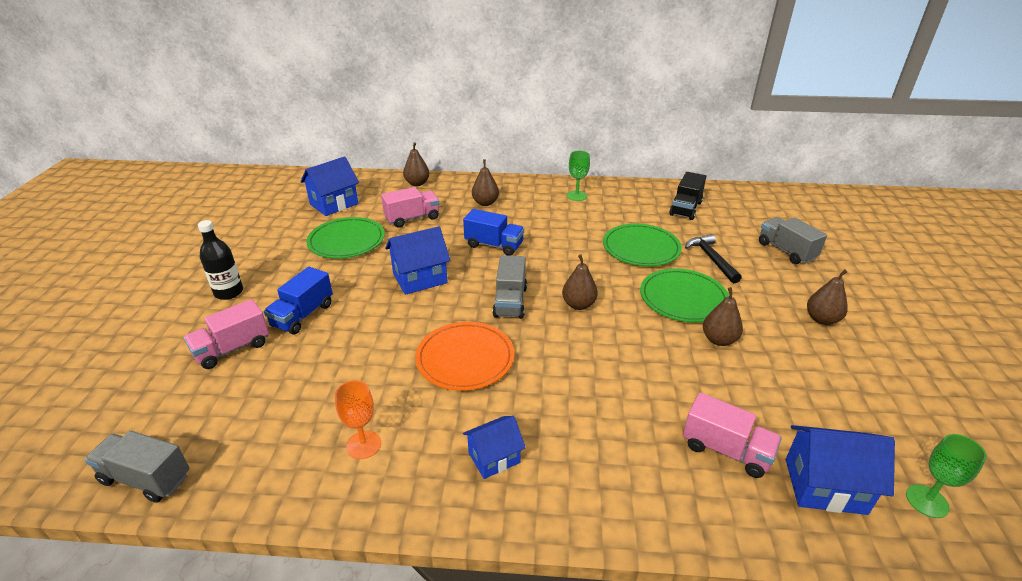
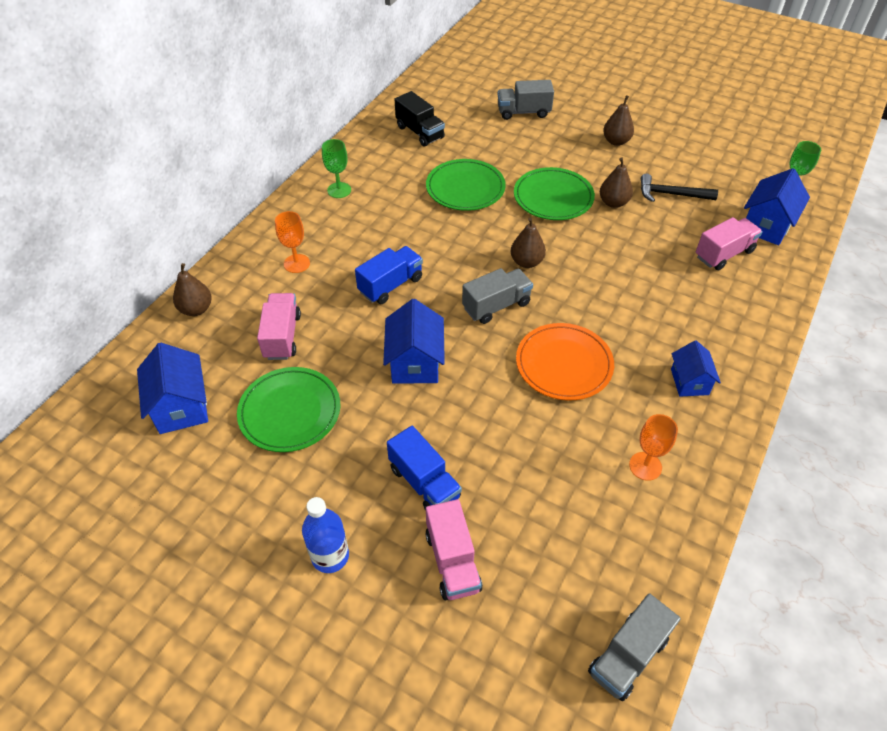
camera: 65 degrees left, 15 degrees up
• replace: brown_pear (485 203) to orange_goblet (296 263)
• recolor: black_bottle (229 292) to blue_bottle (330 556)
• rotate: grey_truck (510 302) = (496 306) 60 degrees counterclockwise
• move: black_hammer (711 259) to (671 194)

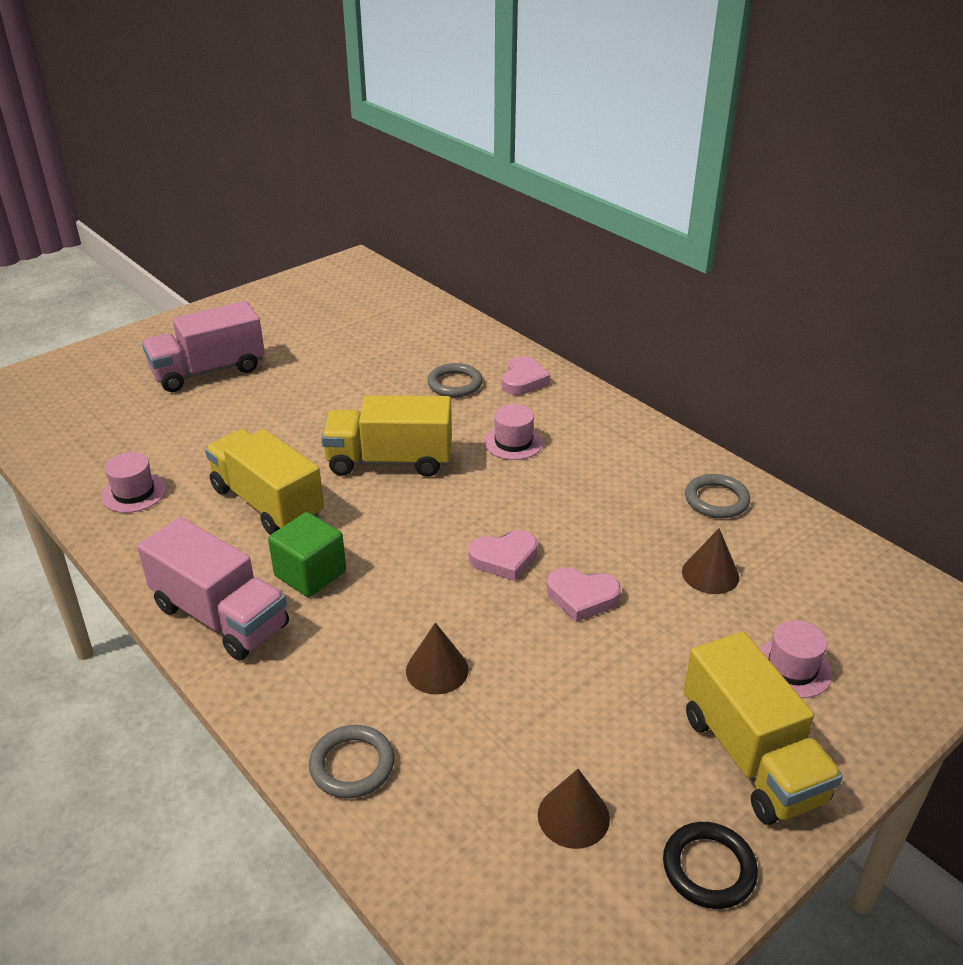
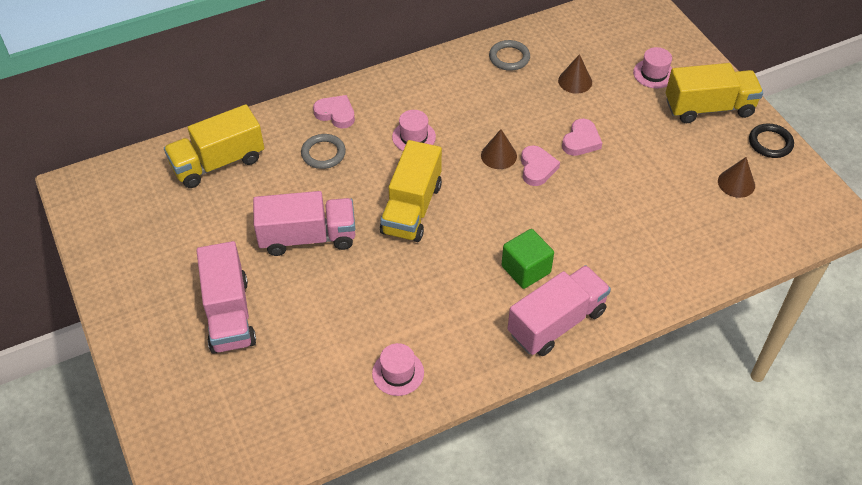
camera: 75 degrees left, 15 degrees up
• move: yellow_truck (267 503) to (218 163)
• insert: pink_truck (308 237)
• move: brown_cone (437 670) to (498 155)
• delete: grey_ring (352 765)

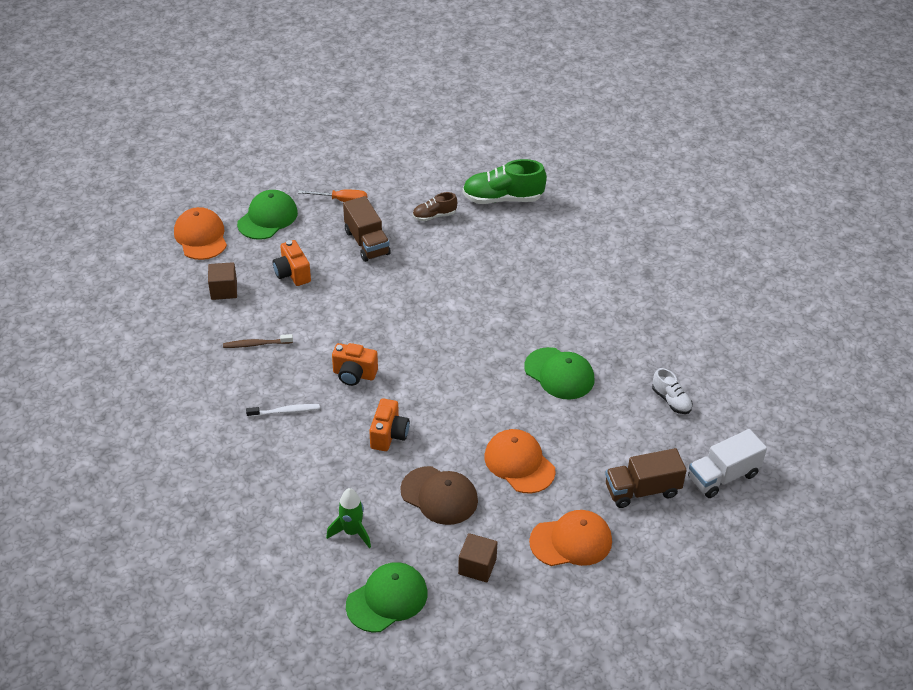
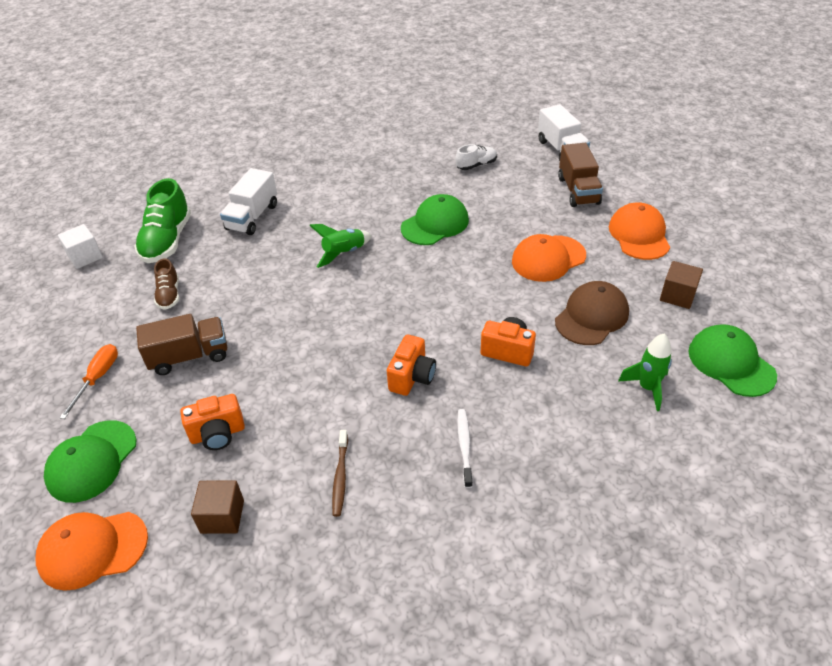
camera: 80 degrees left, 0 degrees up
• rotate: green_cap (267 218) = (92 461) 105 degrees counterclockwise
• insert: white_cube (85 256)
• insert: white_truck (252 217)
• insert: green_rocket (344 253)

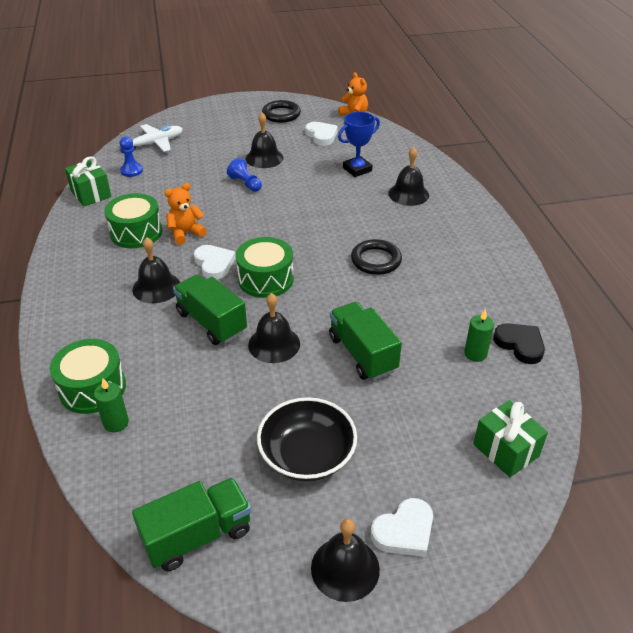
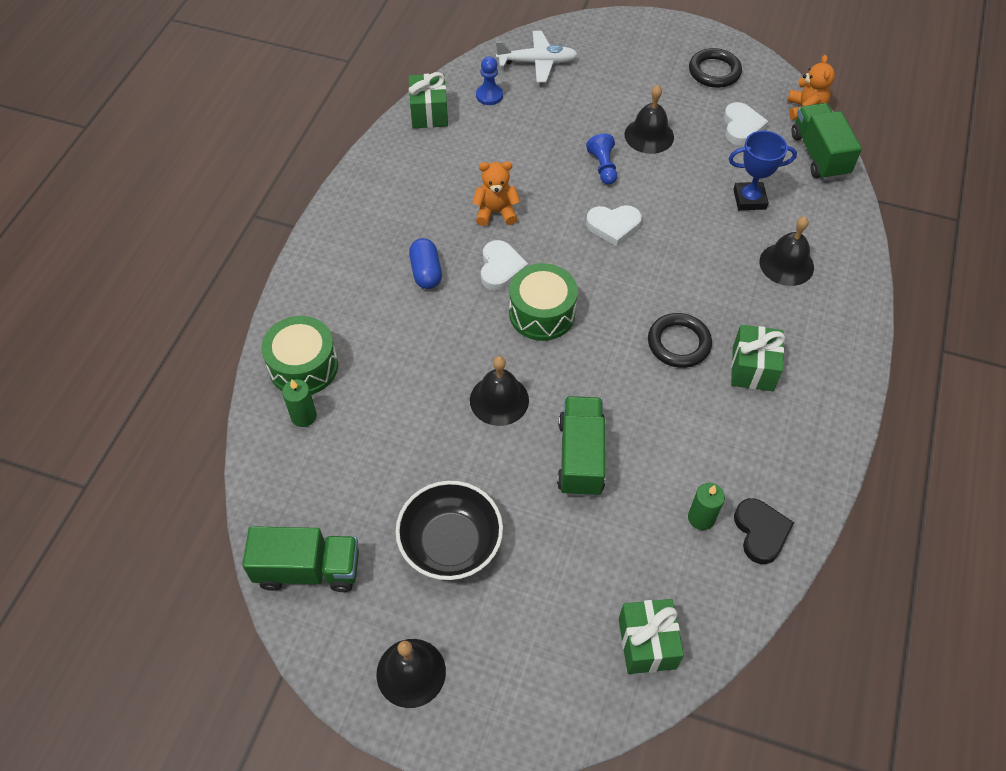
camera: 30 degrees right, 15 degrees up
• replace: black_bell (156 287) to blue_capsule (426 272)
• move: white_heart (404 531) to (613 226)
• insert: green_gift (753 368)
• move: green_truck (211 322) to (819 155)
• delete: green_drum (136 232)

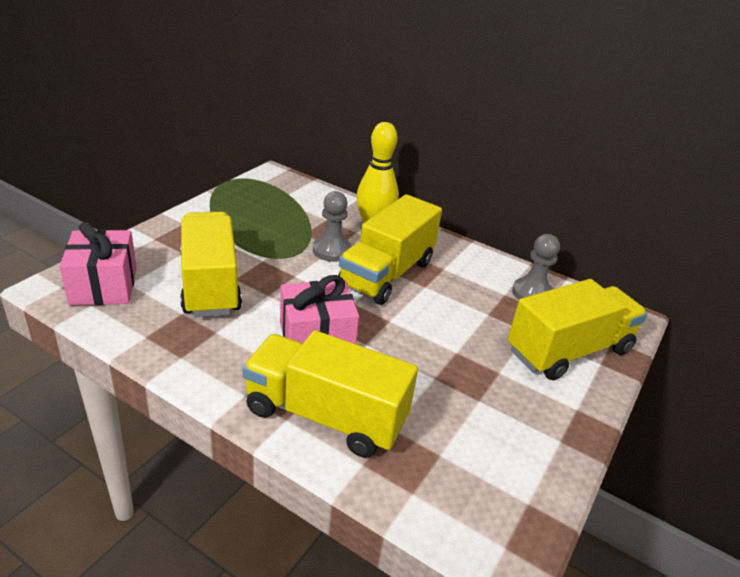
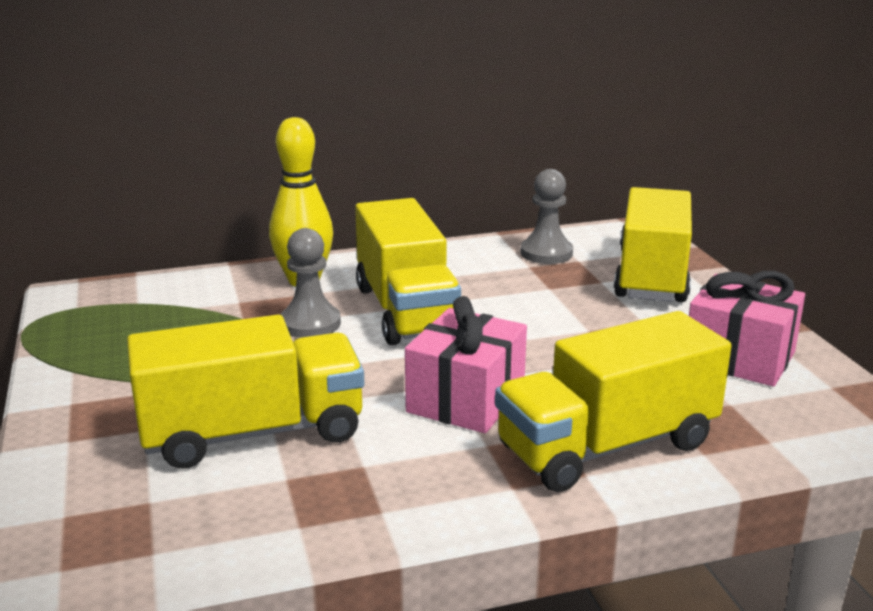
camera: 45 degrees left, 10 degrees down
• rotate: yellow_truck (210 284) = (253 433) 135 degrees clockwise
• move: pink_gift (104 286) to (739 358)

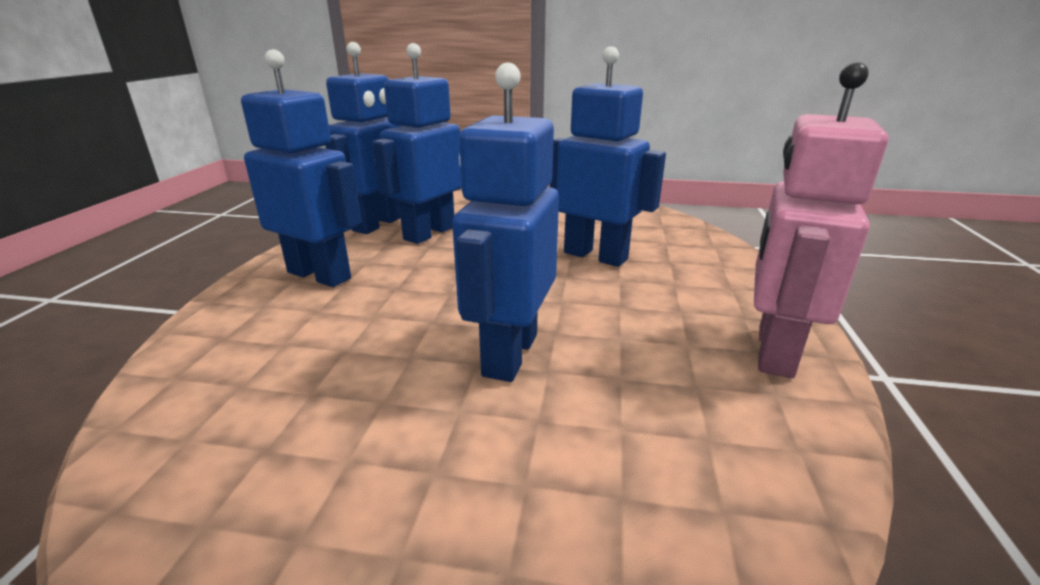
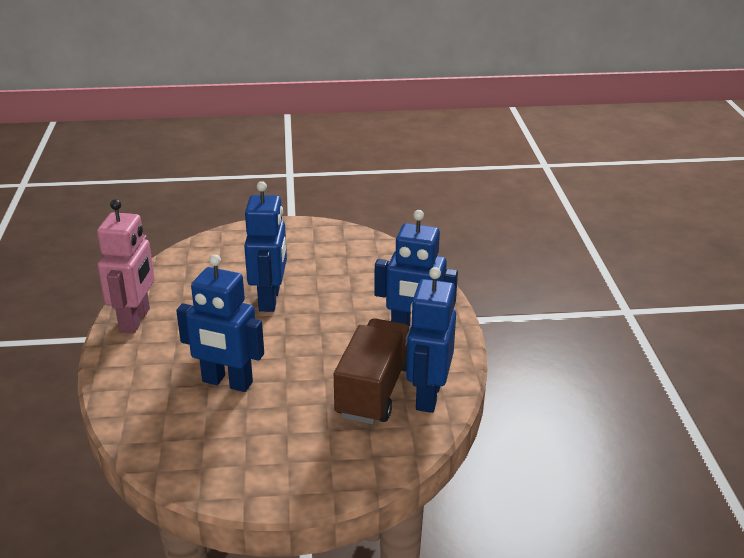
camera: 165 degrees right, 5 degrees up
• replace: blue_robot (429 233) to brown_truck (374 390)

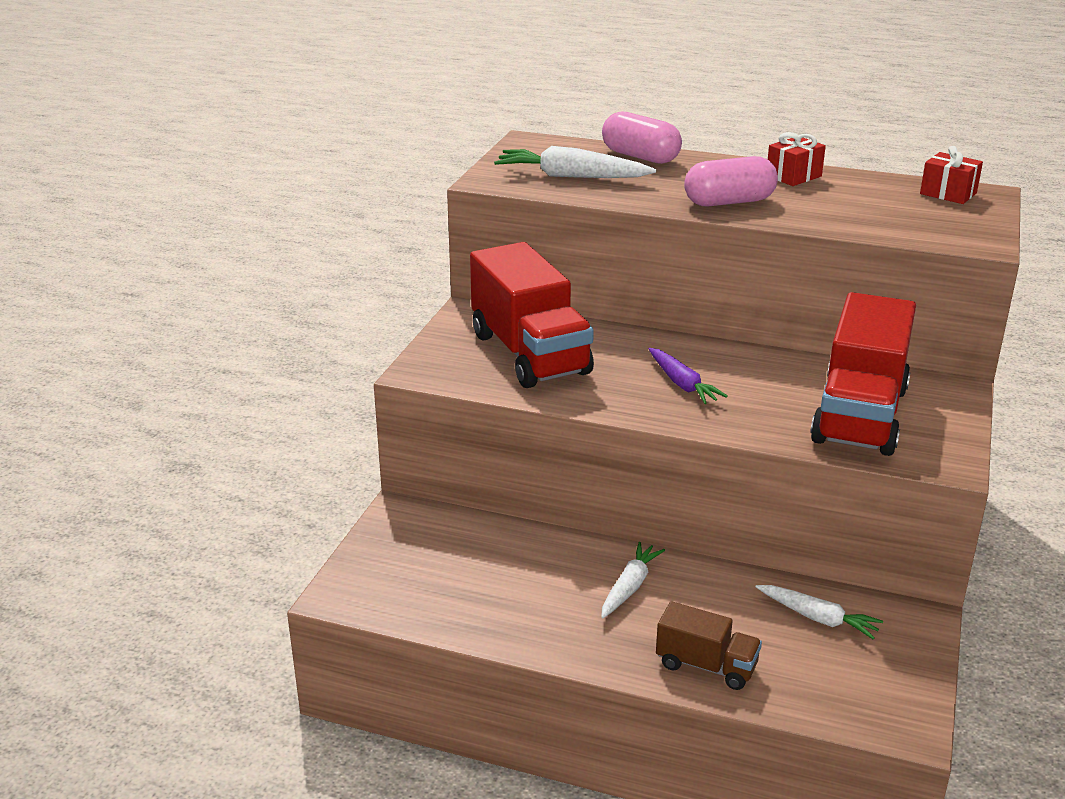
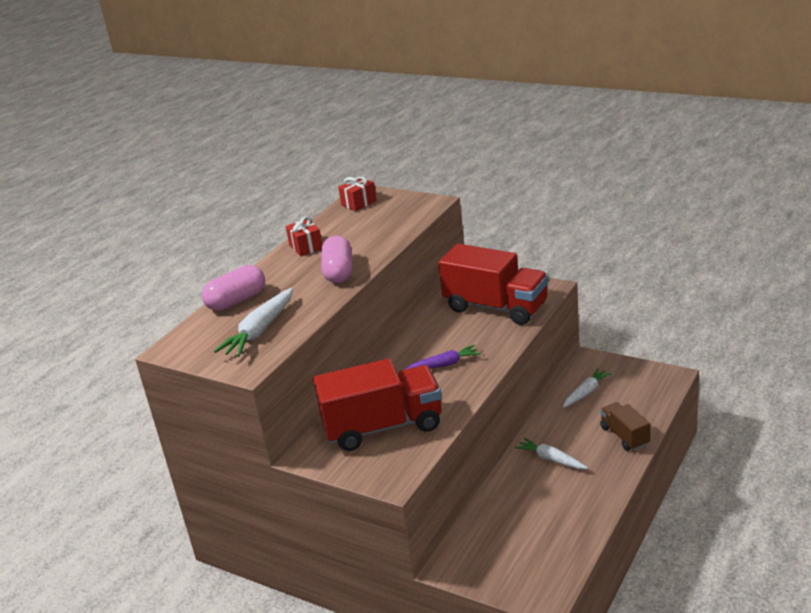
camera: 75 degrees left, 0 degrees up
• rotate: brown_truck (706 666) = (625 436) 60 degrees counterclockwise

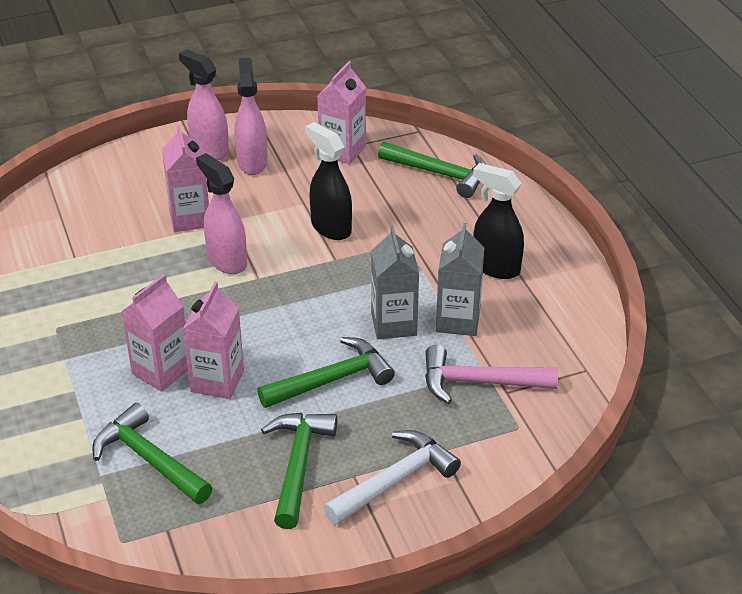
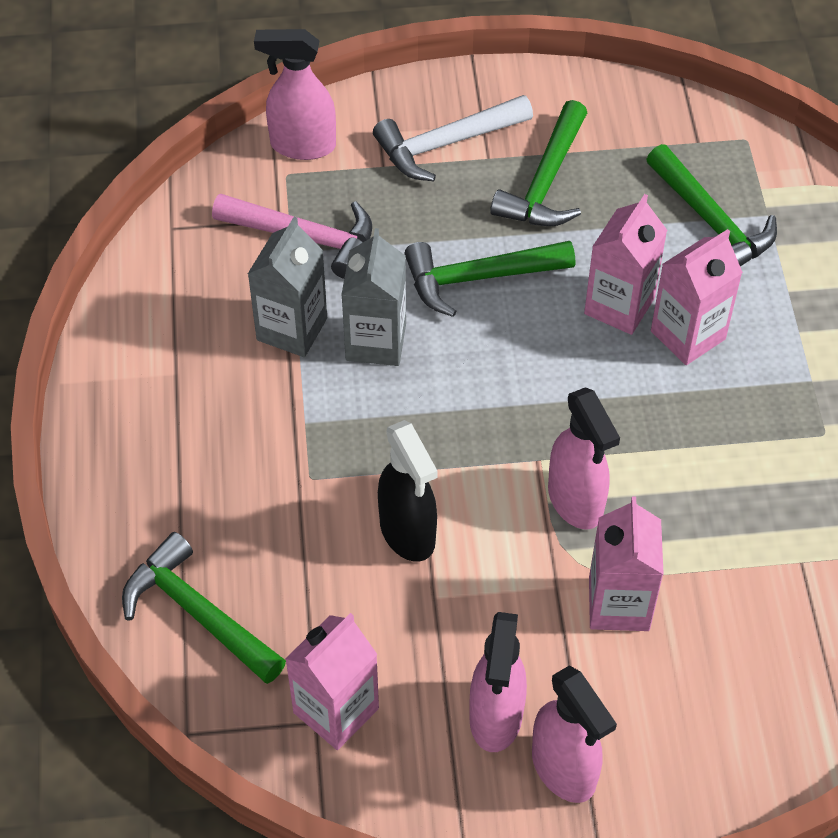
camera: 165 degrees left, 15 degrees up
• insert: pink_spray_bottle (302 145)
• delete: black_spray_bottle (495 267)

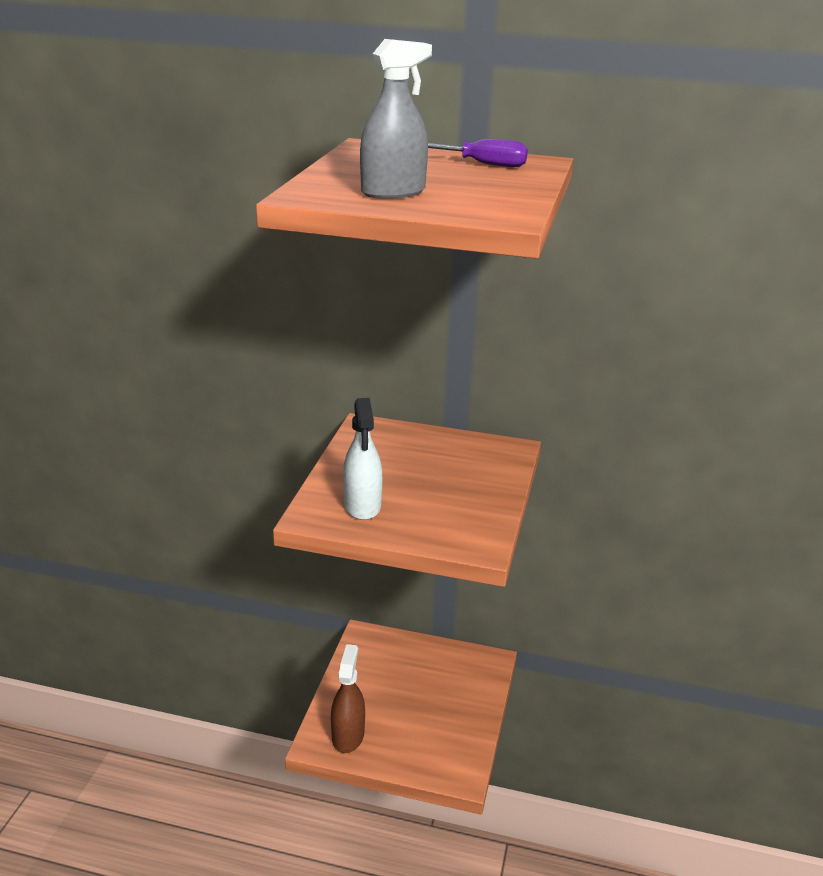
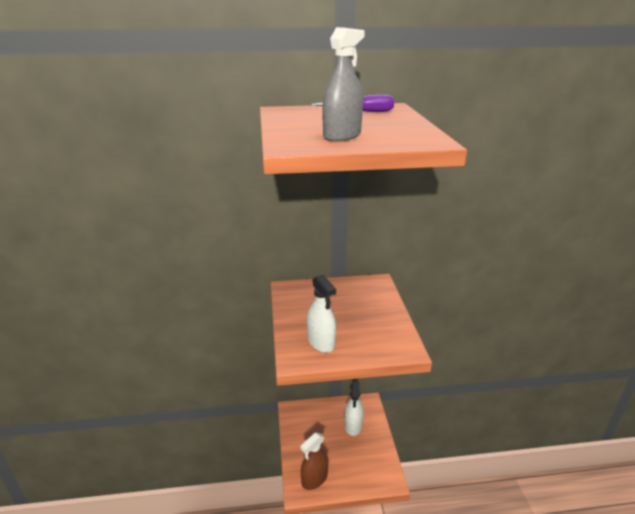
camera: 20 degrees left, 0 degrees up
• rotate: brown_spray_bottle (348 735) = (314 479) 120 degrees counterclockwise
• insert: white_spray_bottle (353 425)

